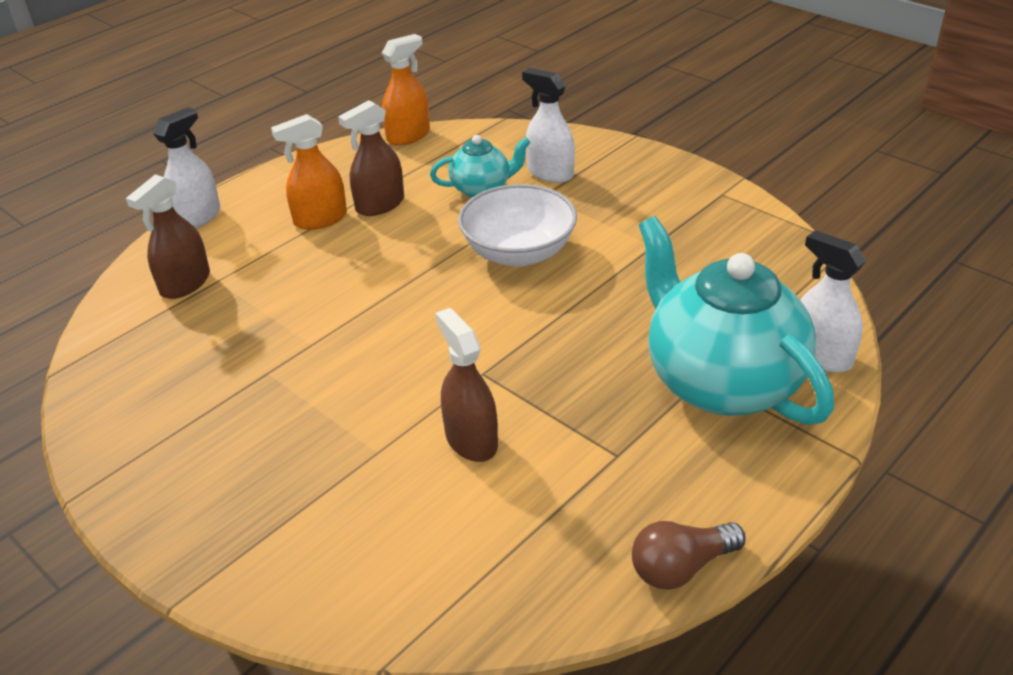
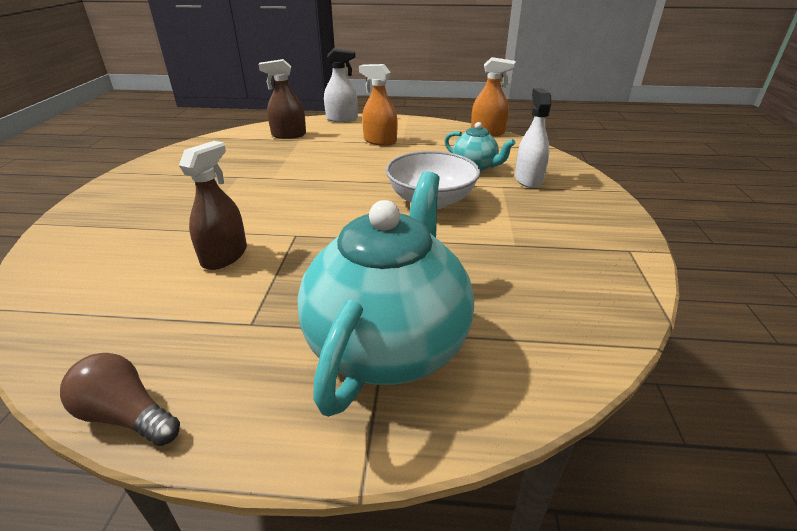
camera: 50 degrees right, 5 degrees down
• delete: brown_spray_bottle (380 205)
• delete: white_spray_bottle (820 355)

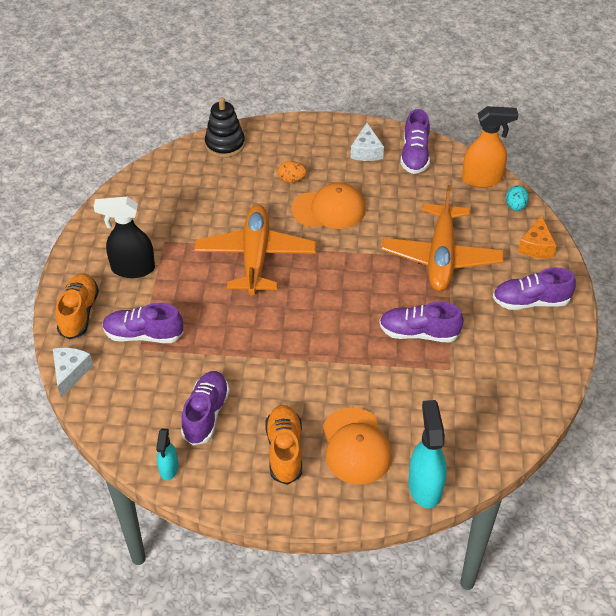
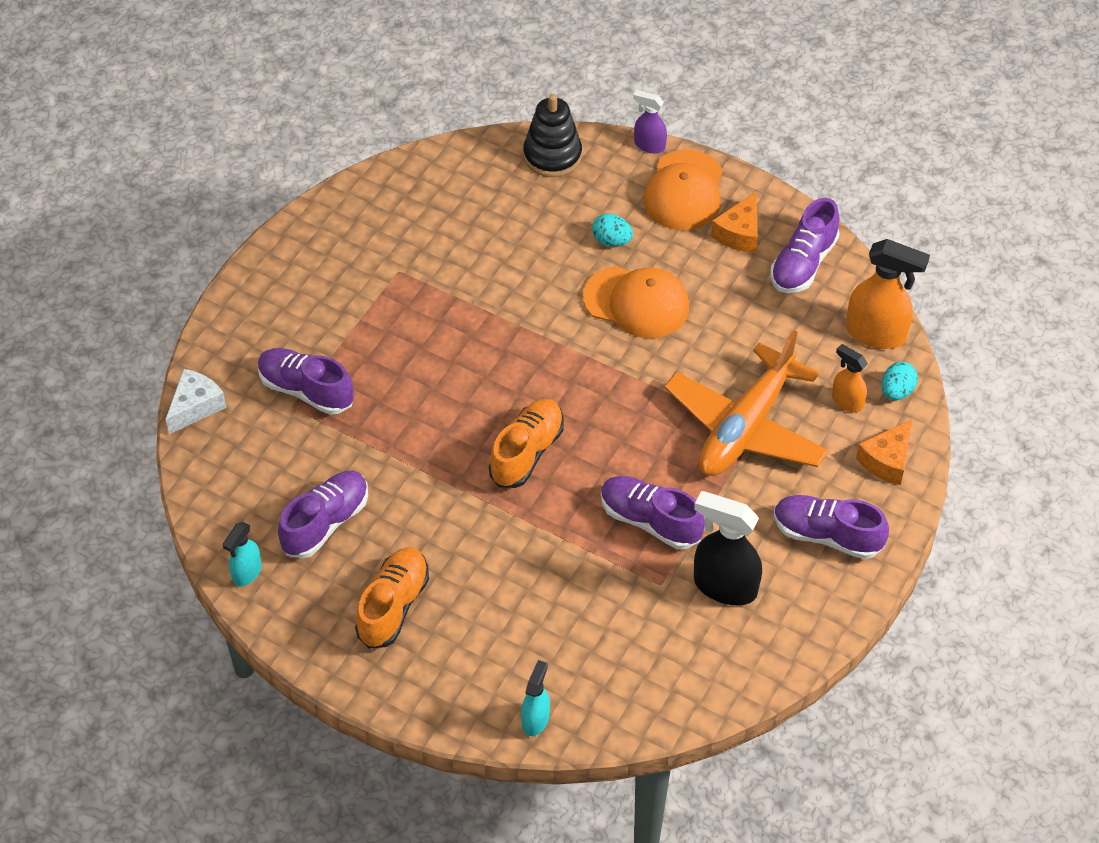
camera: 25 degrees right, 5 degrees up
• move: orange_shoe (79 313) to (527 452)
• resize: turquoise_spray_bottle (425 486) = (535 719) x0.57
• recolor: orange_egg (291 180) to turquoise_egg (611 241)
• insert: purple_spray_bottle (649 145)
• move: orange_cap (356 446) to (684 191)
• move: black_spray_bottle (132 269) to (724 586)
• recolor: white_cheese (366 151) to orange_cheese (739 233)
• insert: orange_spray_bottle (847 401)
• delete: orange_plane (255 257)

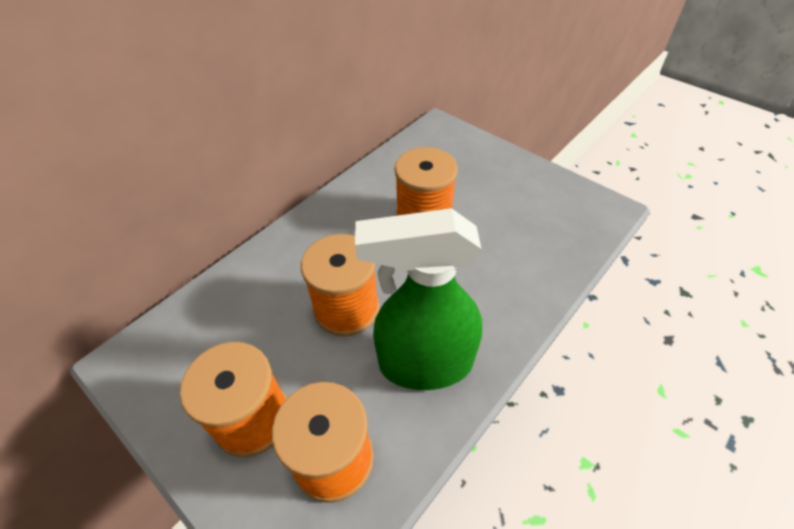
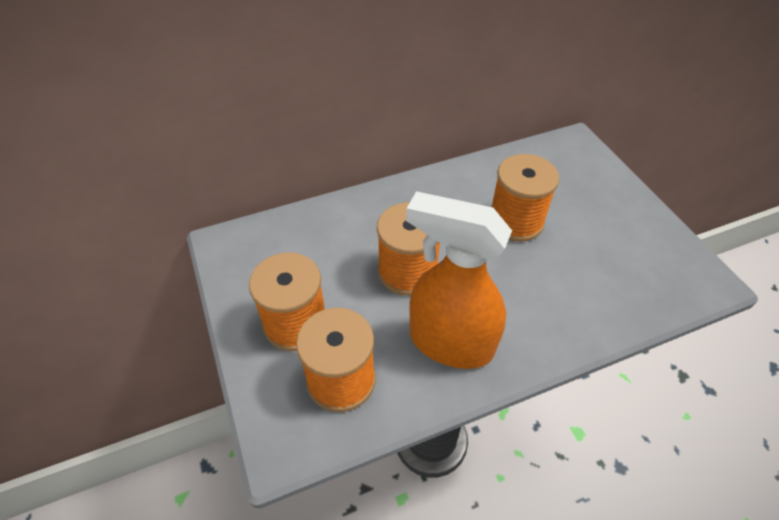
camera: 25 degrees right, 0 degrees up
• recolor: green_spray_bottle (424 363) to orange_spray_bottle (450 342)

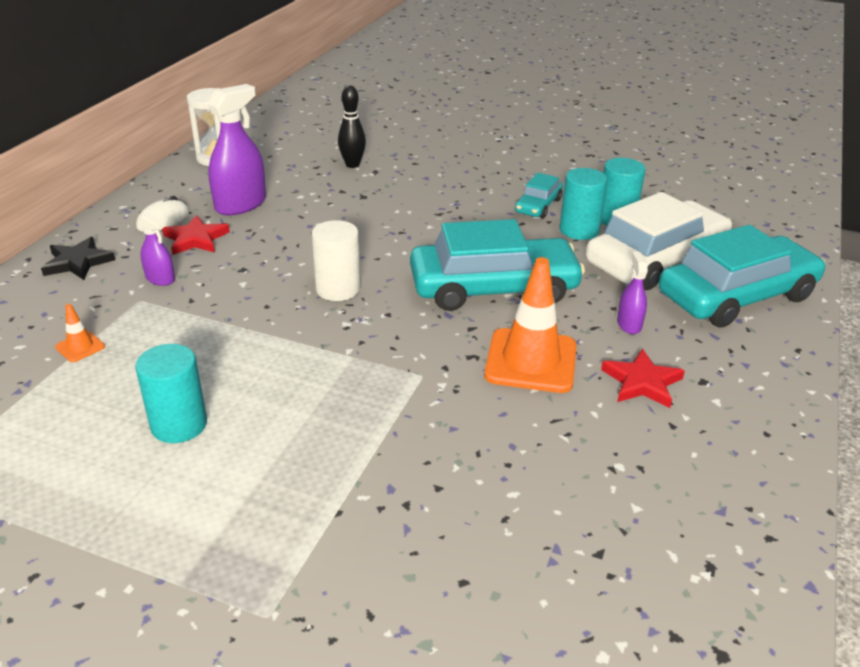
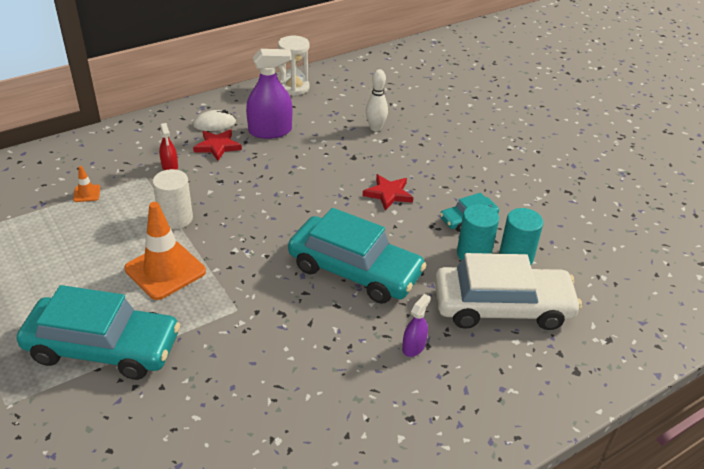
camera: 35 degrees right, 5 degrees up
• move: turquoise_car (737 296) to (103 348)
• move: orange_traffic_cone (531 361) to (165 270)
• move: white_cylinder (338 289) to (176 218)
• recolor: purple_spray_bottle (160 279) to red_spray_bottle (170 167)
• move: red_star (642 382) to (388 194)
• recolor: black_bowling_pin (352 165) to white_bowling_pin (375 128)
• delete: black_star (78 262)
• delete: turquoise_cylinder (179 425)

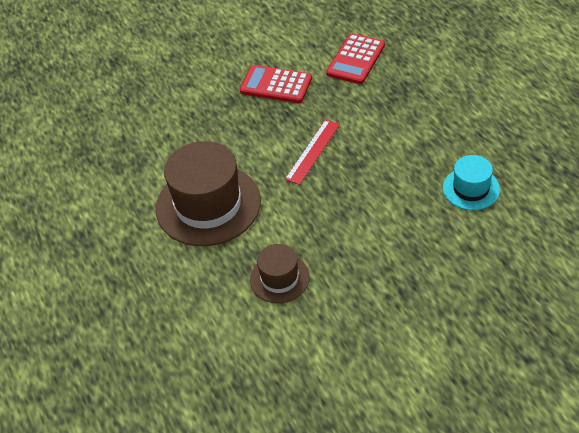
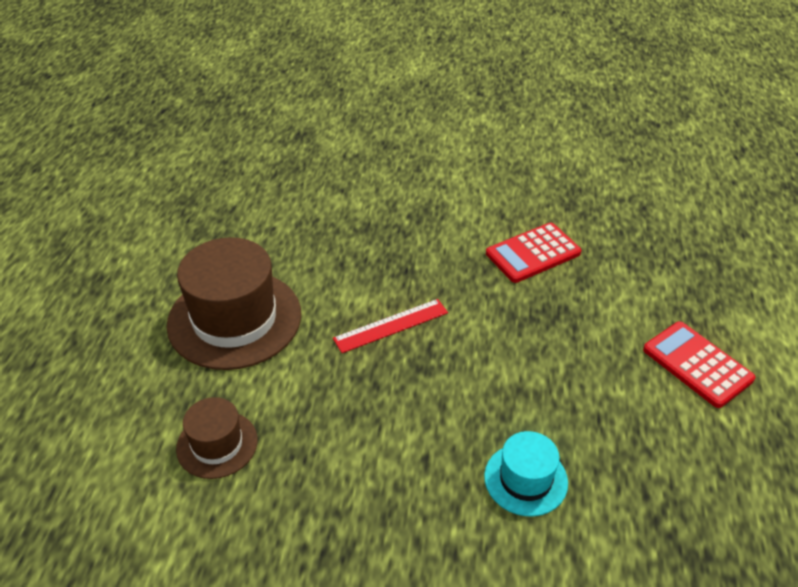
camera: 30 degrees right, 5 degrees down
• move: red_calculator (276 85) to (697 364)

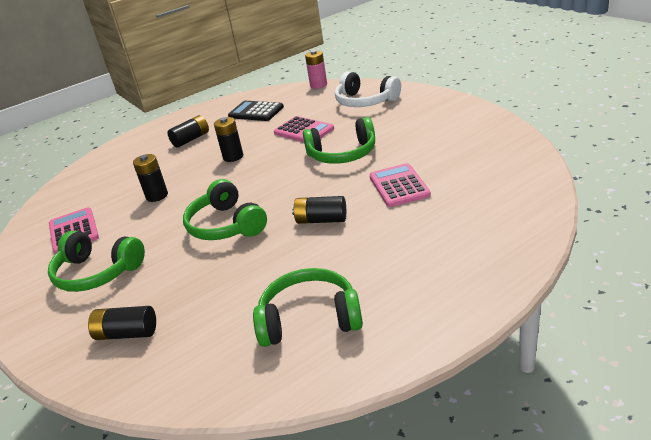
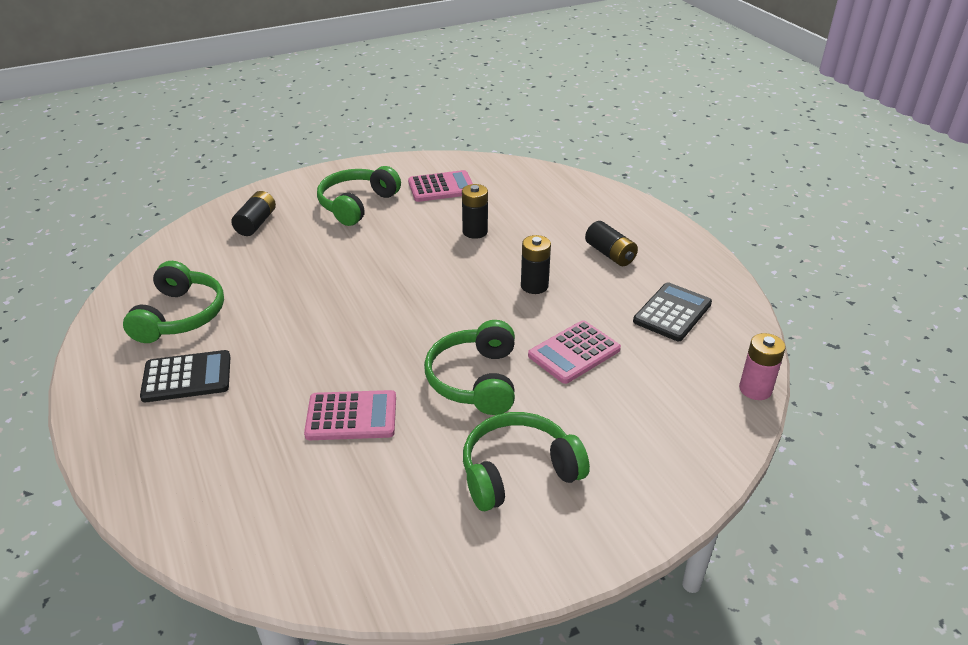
camera: 95 degrees right, 5 degrees up
• insert: black_calculator (187 377)
• move: green_headphones (226 225) to (518 472)
• delete: black_battery (321 220)
• delete: white_headphones (365 101)

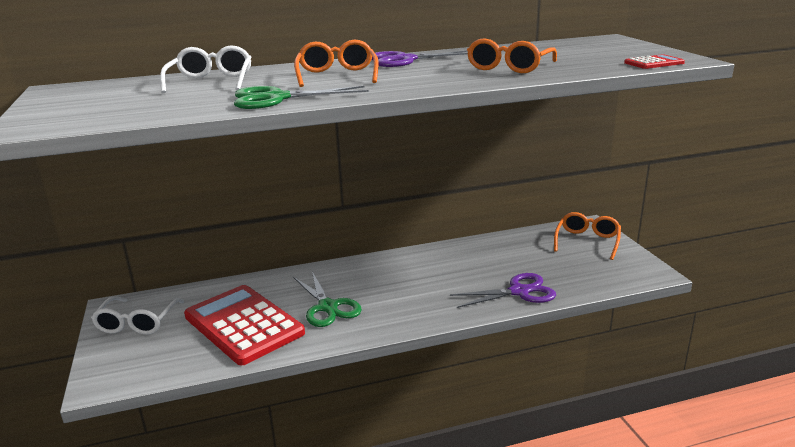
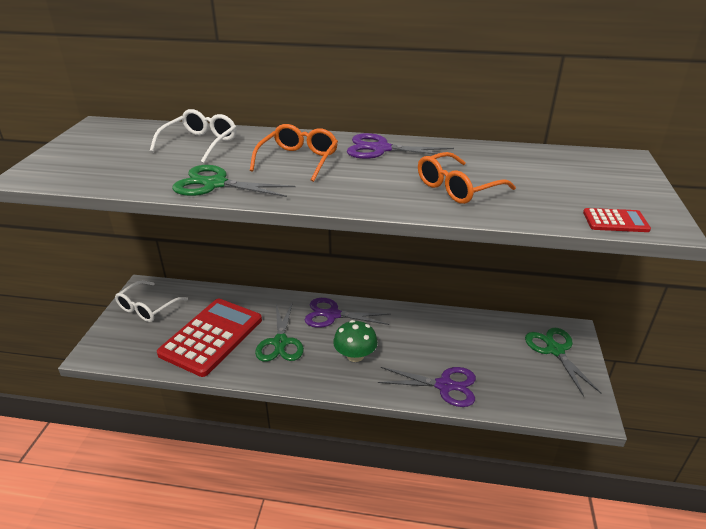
camera: 25 degrees right, 10 degrees up
• rotate: red_calculator (243 325) = (211 337) 45 degrees clockwise
• insert: purple_scissors (332 315)
• insert: green_mushroom (355 355)
• replace: orange_glasses (587 241) to green_scissors (555 350)

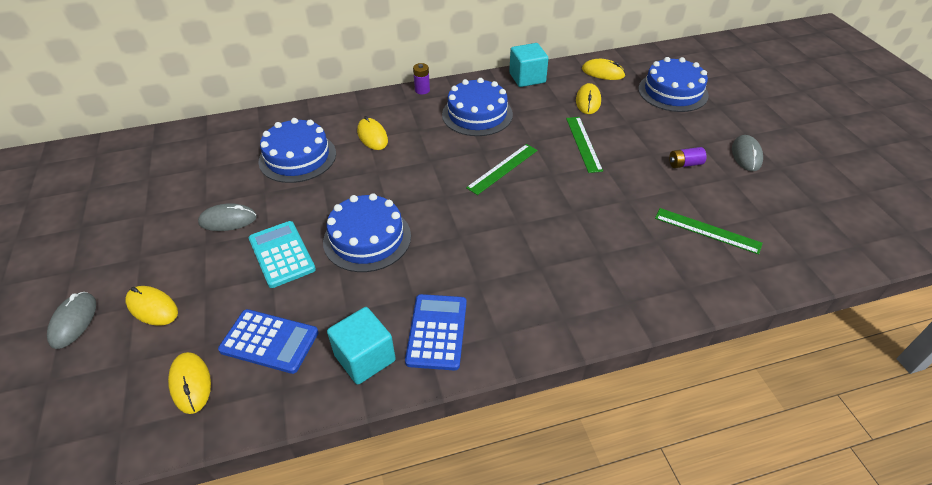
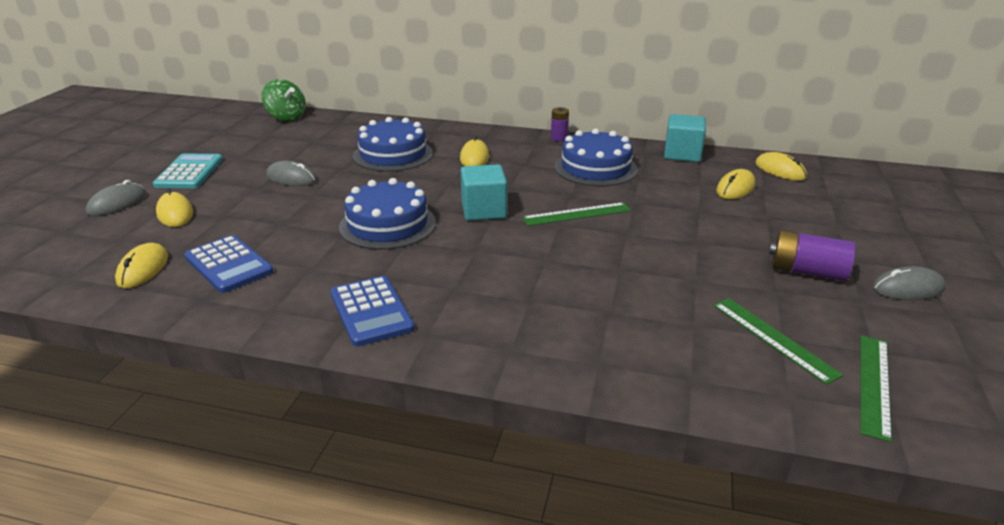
camera: 30 degrees right, 15 degrees down
• move: turquoise_calculator (281 254) to (189 172)
• insert: green_spinning_top (286 117)
• rotate: blue_calculator (437 332) = (371 311) 120 degrees clockwise
• move: turquoise_cube (365 358) to (484 210)
• resize: purple_battery (685 164) = (806 271) x1.65
• move: green_ruler (583 143) to (874 384)
• rotate: grey_mouse (746 155) = (908 288) 45 degrees clockwise
• delete: blue_cake (672 92)

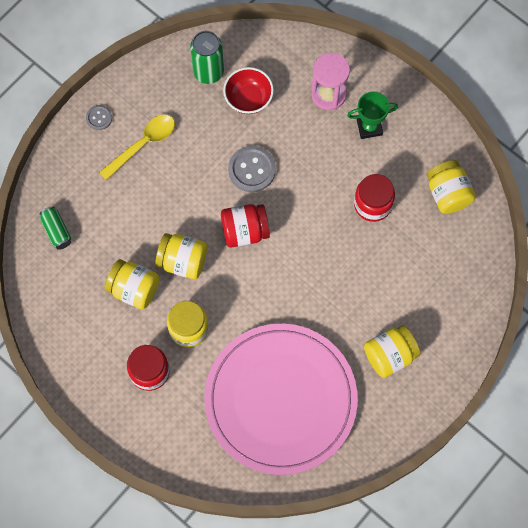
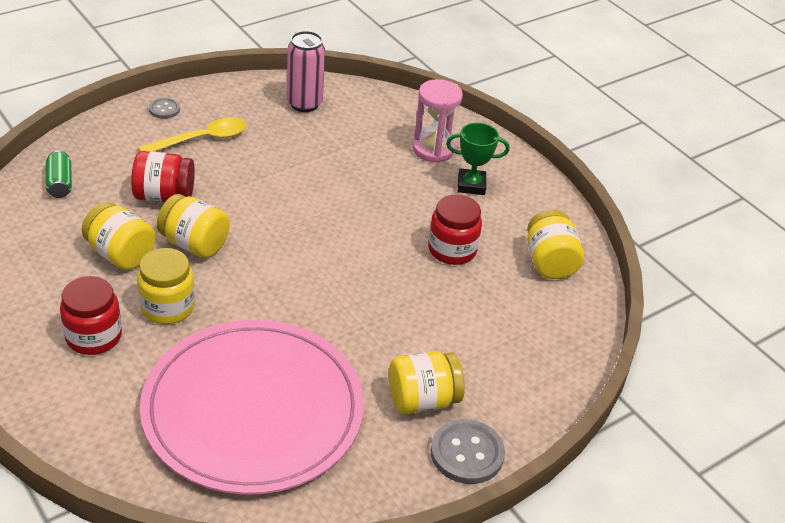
camera: 10 degrees right, 30 degrees down
• move: red_jar (245 231) to (164 196)
• recolor: green_can (208 72) to pink_can (304 103)
• move: grey_button (252 170) to (467 453)
• delete: red_bowl (248 99)

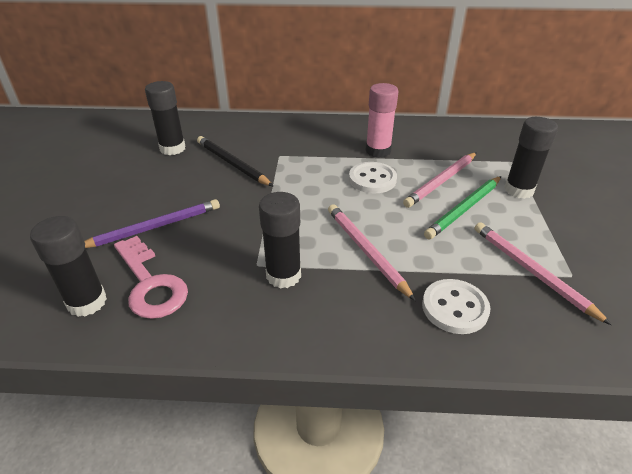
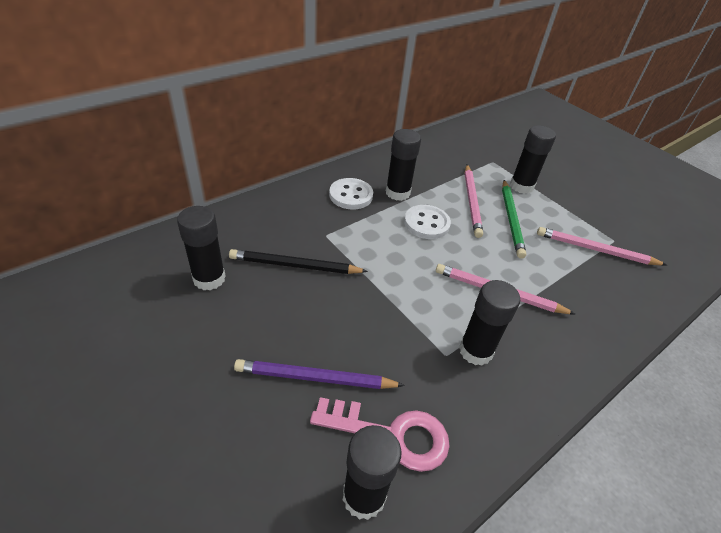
camera: 45 degrees left, 5 degrees up
• rotate: purple_pencil (153 227) = (315 378) 105 degrees counterclockwise
• move: white_button (454 308) to (351 195)
• recolor: pink_glue_stick (378 151) to black_glue_stick (397 193)

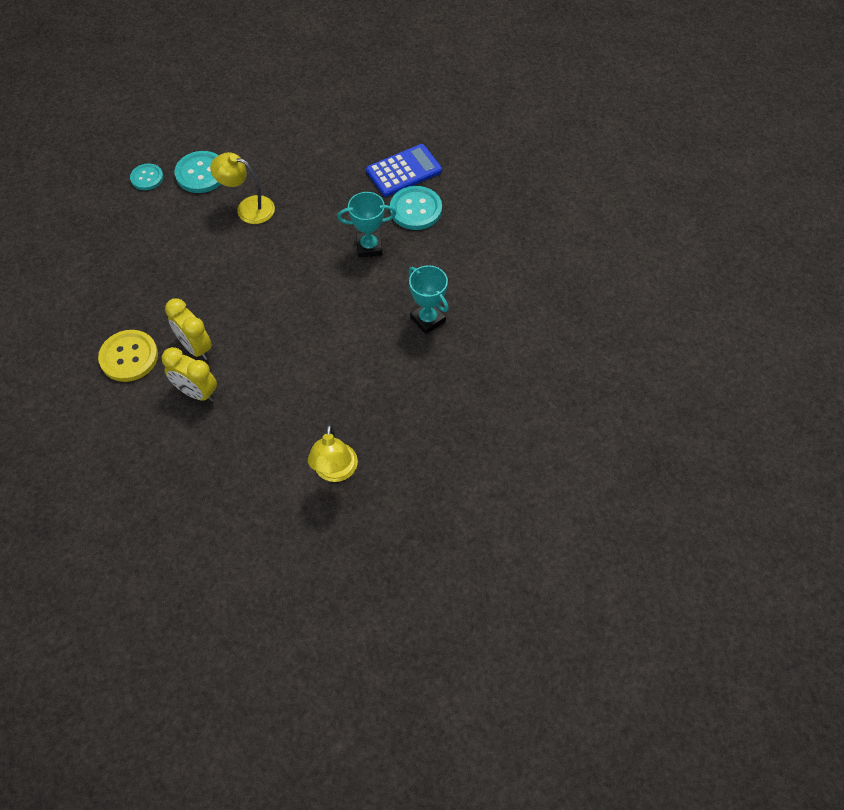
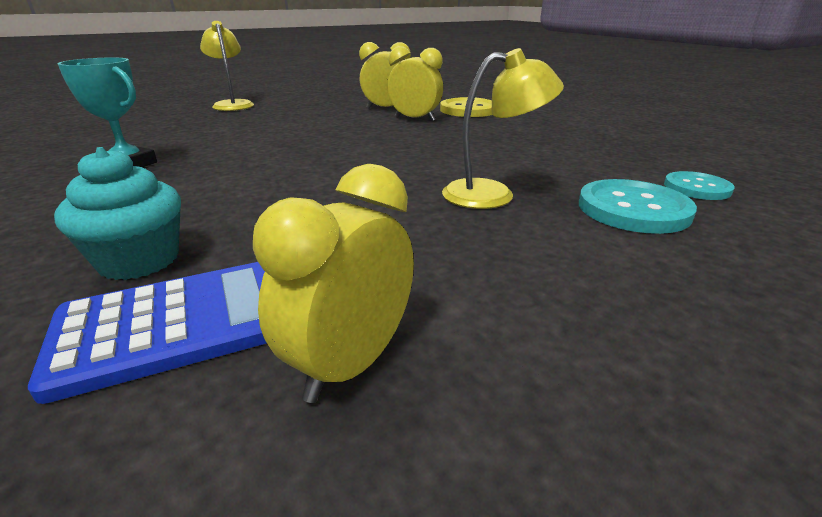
camera: 155 degrees right, 30 degrees down
• rotate: blue_calculator (404 171) = (175 325) 150 degrees counterclockwise
• replace: turquoise_button (416 209) to turquoise_cupcake (139 260)
• insert: yellow_clock (350 363)
• delete: turquoise_trophy (369 247)

